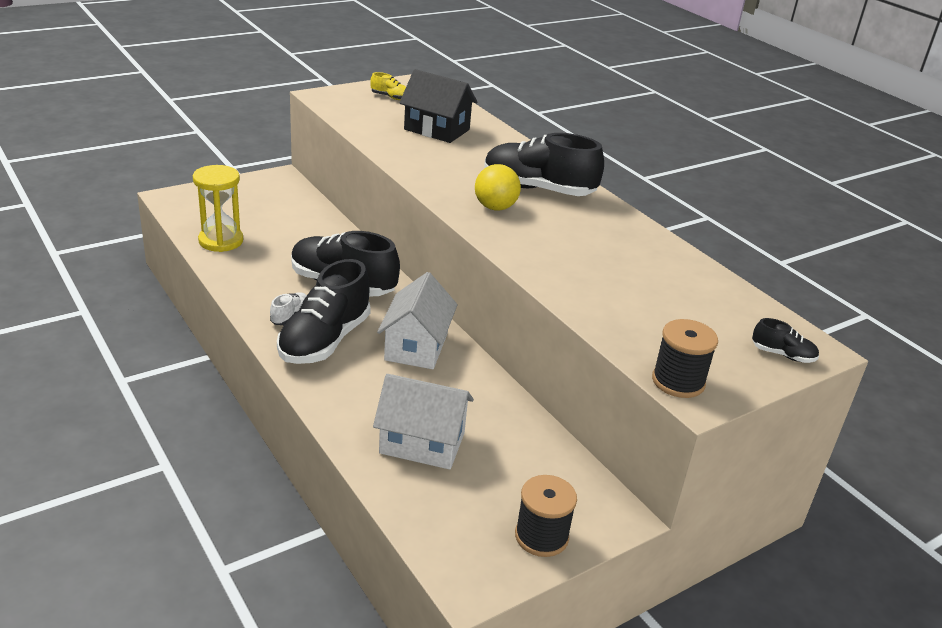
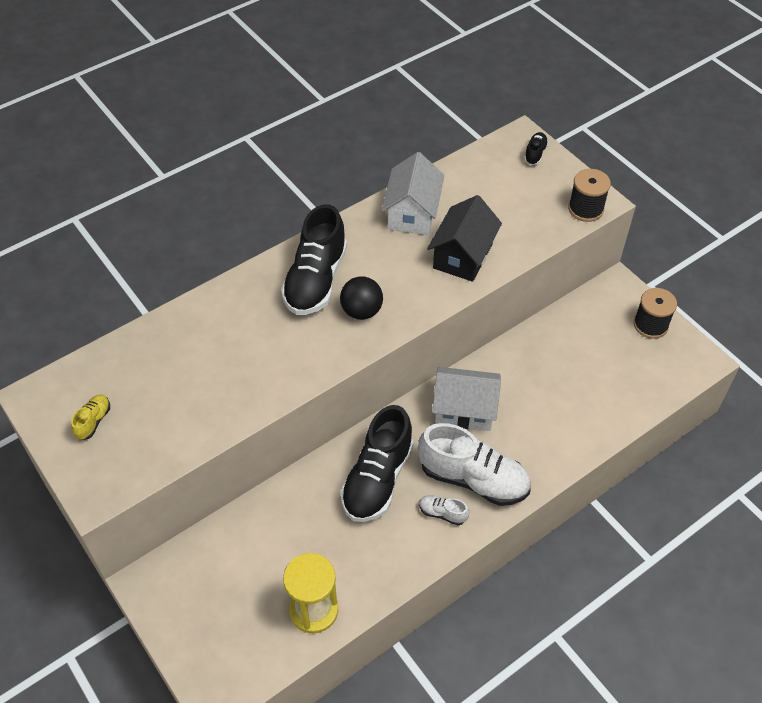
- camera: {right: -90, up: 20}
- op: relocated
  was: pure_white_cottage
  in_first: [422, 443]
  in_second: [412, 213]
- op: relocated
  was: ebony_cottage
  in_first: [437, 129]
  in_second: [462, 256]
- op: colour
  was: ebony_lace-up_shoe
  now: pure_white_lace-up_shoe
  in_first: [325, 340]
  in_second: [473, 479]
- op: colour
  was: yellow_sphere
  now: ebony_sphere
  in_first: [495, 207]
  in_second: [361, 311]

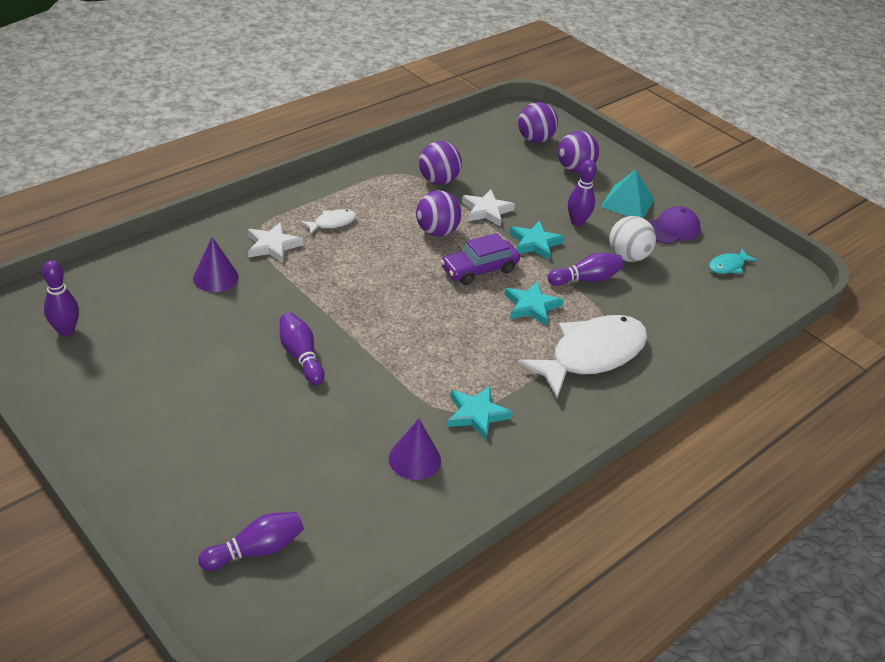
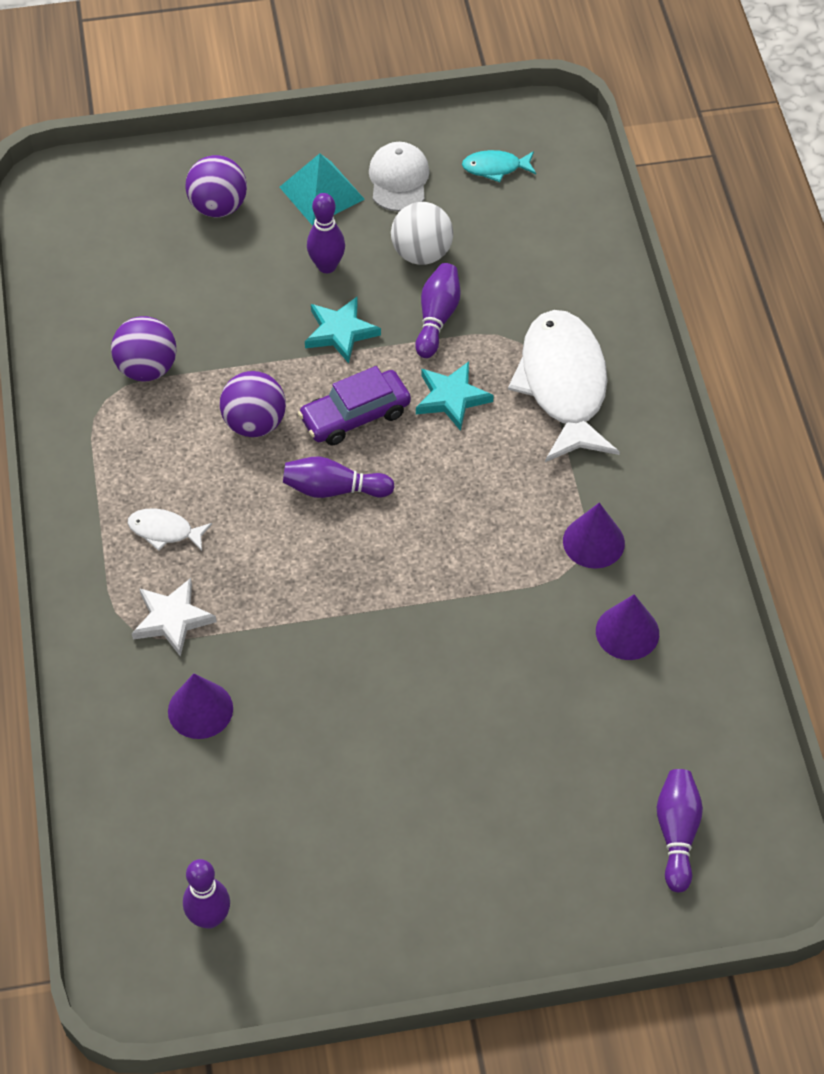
- camera: {right: -55, up: 15}
- op: missing
  was: pure_white_star_shape
  in_first: [487, 211]
- op: missing
  was: royal_purple_sphere
  in_first: [535, 139]
- op: relocated
  was: royal_purple_tenpin
  in_first: [301, 356]
  in_second: [334, 489]
- op: exchanged
  was: aqua_star_shape
  now: royal_purple_solid_cone
  in_first: [476, 414]
  in_second: [593, 542]
- op: colour
  was: royal_purple_peaked_cap
  now: pure_white_peaked_cap
  in_first: [672, 229]
  in_second: [398, 179]
- op: spun
  was: pure_white_fish
  in_first: [332, 223]
  in_second: [165, 531]
  clockwise: -75
- op: spun
  was: royal_purple_car
  in_first: [479, 269]
  in_second: [355, 416]
  clockwise: 60
- op: spun
  was: aqua_fish
  in_first: [728, 266]
  in_second: [495, 168]
  clockwise: 90

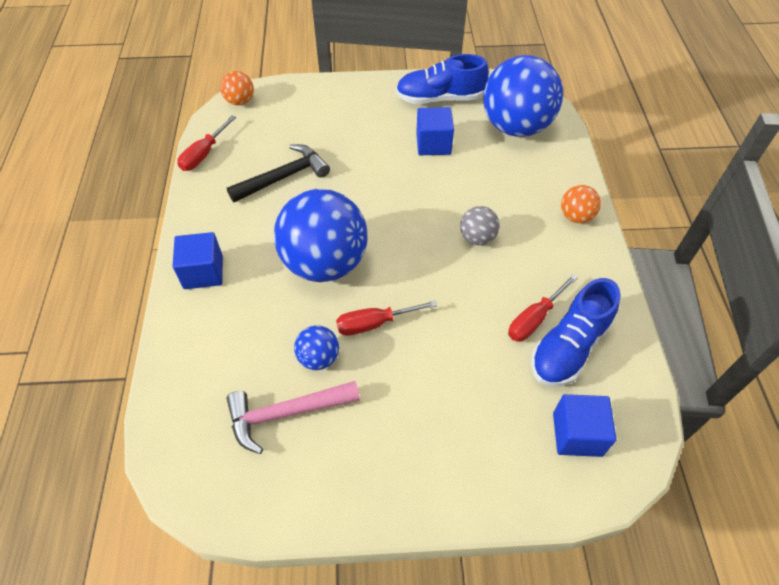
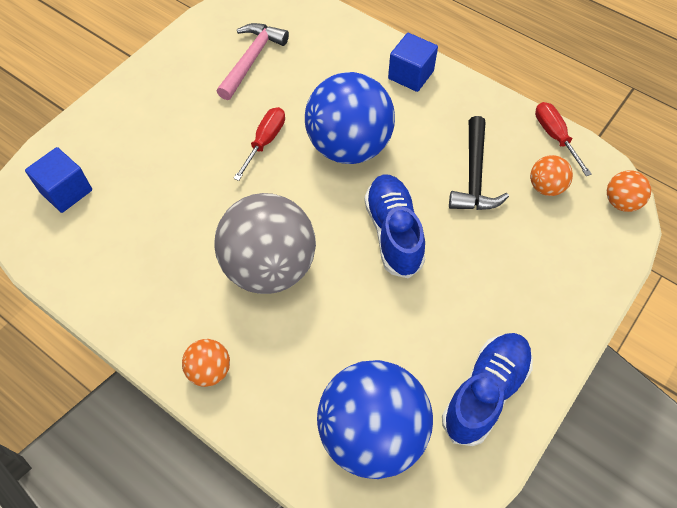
- camera: {right: 130, up: 5}
- op: missing
  was: cobalt_sphere
  in_first: [318, 358]
- op: missing
  was: cobalt_solid_cube
  in_first: [433, 144]
- op: missing
  was: red_hand_screwdriver
  in_first: [534, 319]
- op: appeared
  now: bright_orange_sphere
  in_second: [545, 187]
- op: relocated
  was: cobalt_lace-up_shoe
  in_first: [569, 347]
  in_second: [393, 232]
- op: size
  was: ash-grey_sphere
  in_first: [477, 238]
  in_second: [269, 267]
  ratio: 2.23

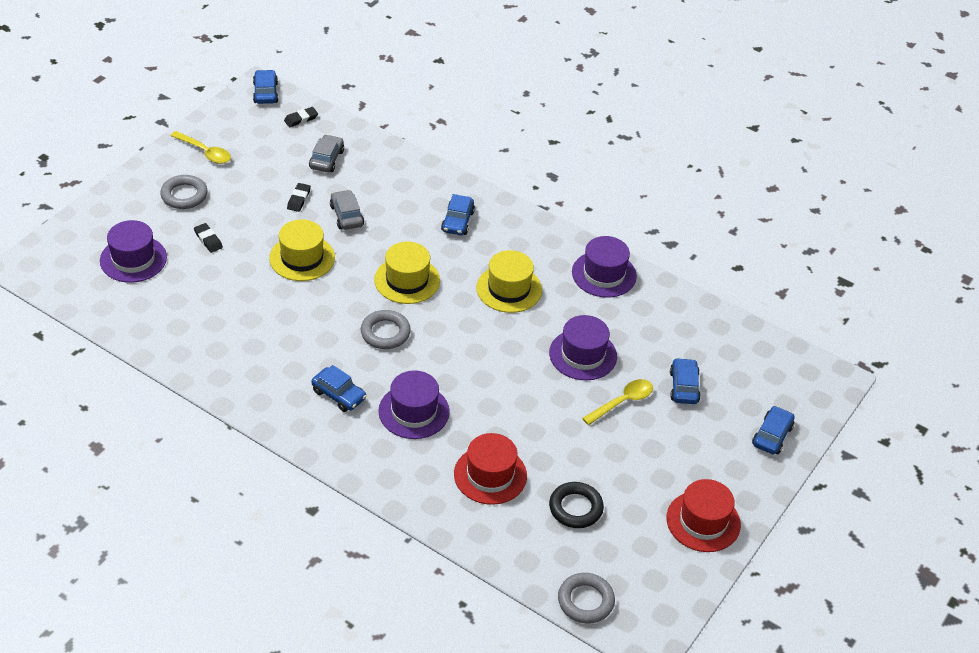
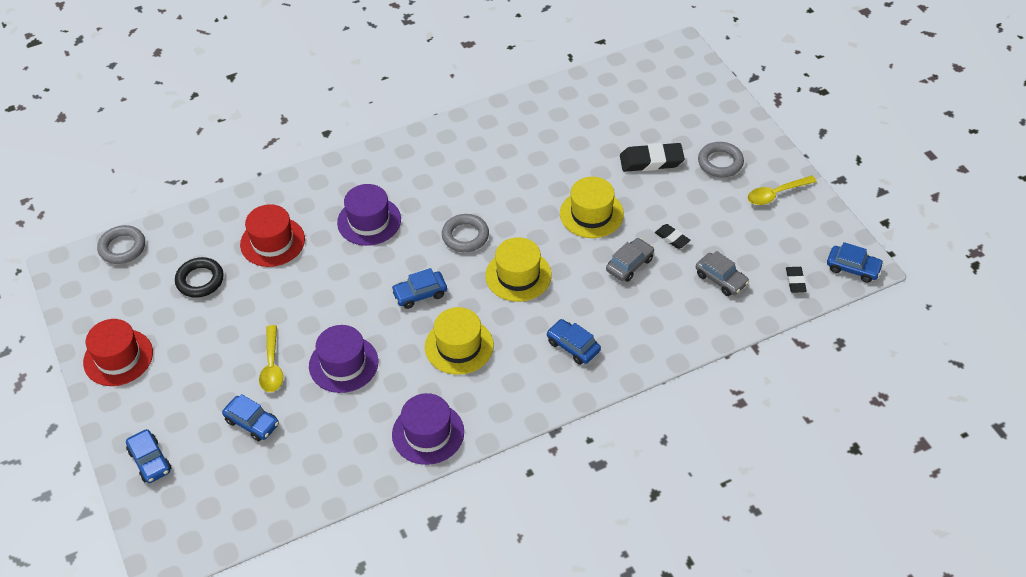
- camera: {right: 125, up: 5}
- op: missing
  was: royal_purple_hat
  in_first: [133, 259]
- op: relocated
  was: cobalt_car
  in_first: [339, 395]
  in_second: [420, 294]
- op: spun
  was: ash-grey_car
  in_first: [346, 215]
  in_second: [629, 264]
  clockwise: -60
- op: size
  was: ebony_pencil_eraser
  in_first: [208, 240]
  in_second: [651, 161]
  ratio: 1.82

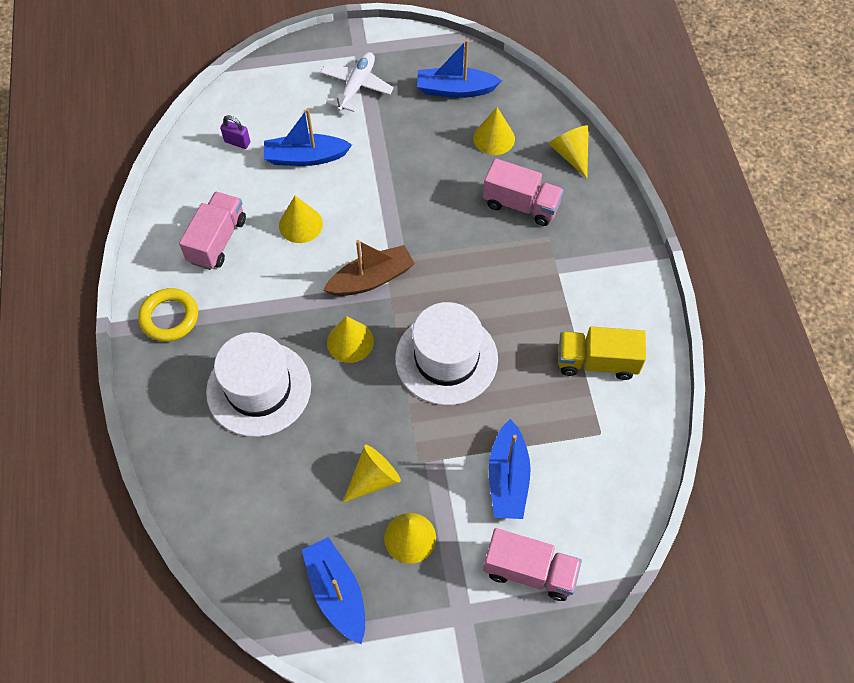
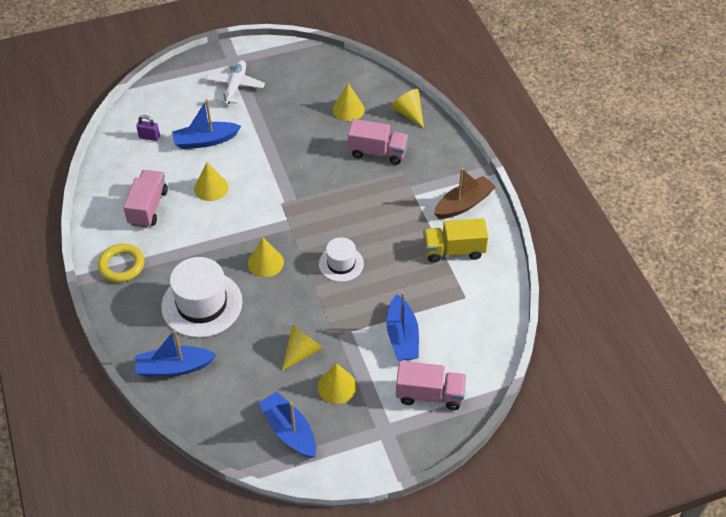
- camera: {right: -10, up: -10}
- op: relocated
  was: brown_sailboat
  in_first: [371, 279]
  in_second: [463, 204]
- op: relocated
  was: cobalt_sailboat
  in_first: [455, 90]
  in_second: [174, 367]
- op: size
  was: pure_white_hat
  in_first: [446, 358]
  in_second: [341, 264]
  ratio: 0.57

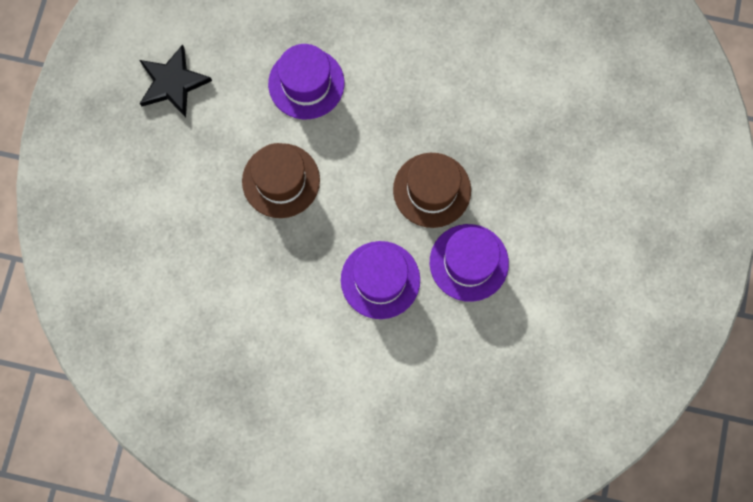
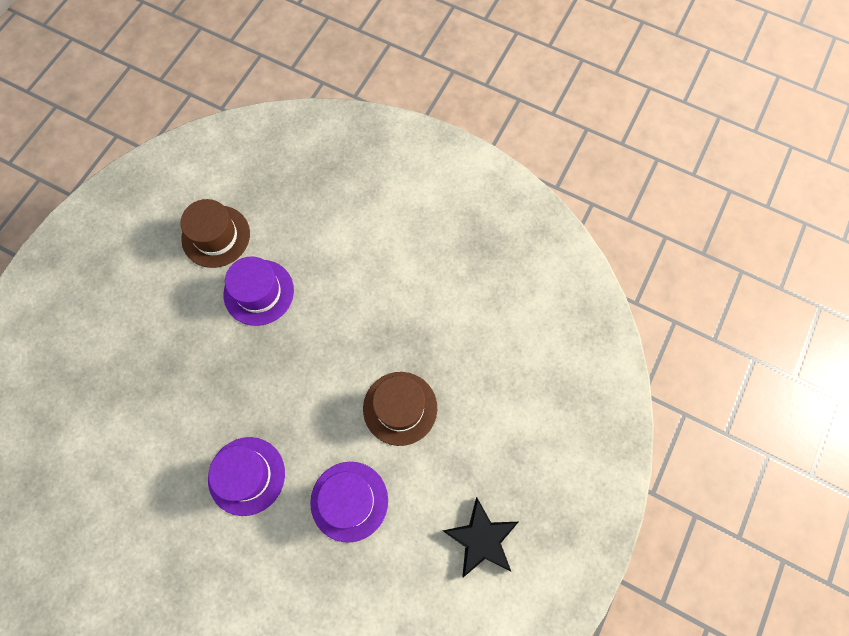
- camera: {right: -165, up: -5}
- op: relocated
  was: royal_purple_hat
  in_first: [380, 280]
  in_second: [246, 476]
- op: relocated
  was: brown_hat
  in_first: [432, 190]
  in_second: [216, 236]

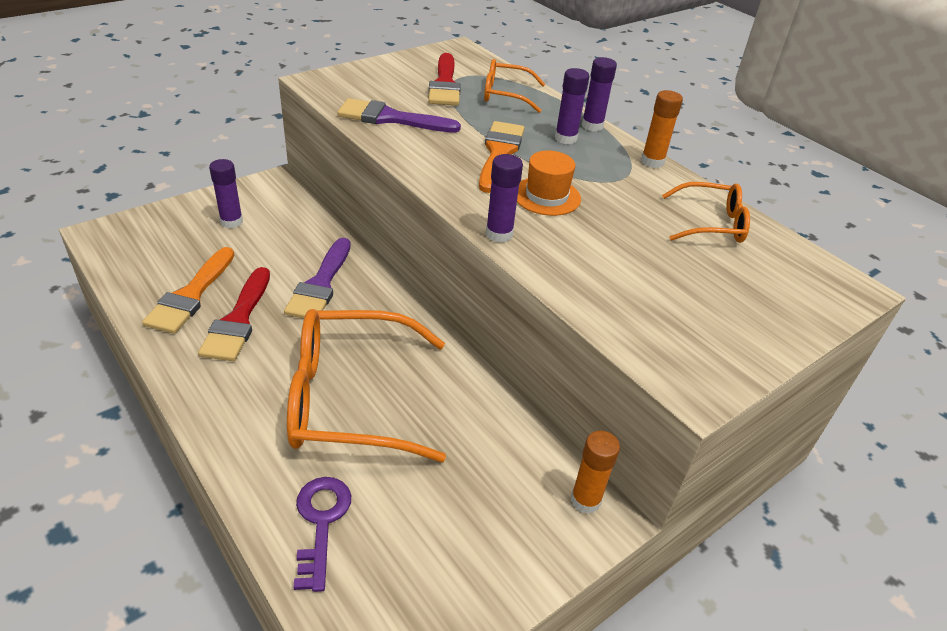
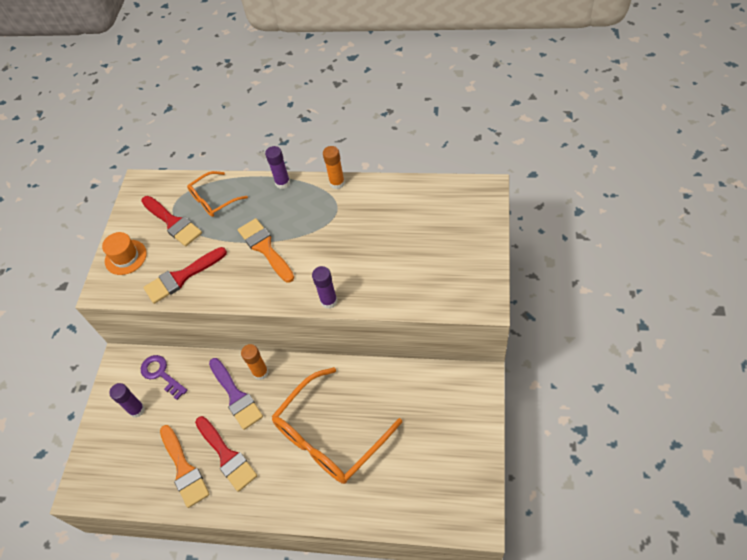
- camera: {right: -35, up: 15}
- op: missing
  was: royal_purple_stick_of_glue
  in_first: [565, 138]
- op: missing
  was: bright_orange_eyeglasses
  in_first: [711, 224]
- op: relocated
  was: royal_purple_key
  in_first: [321, 522]
  in_second: [161, 374]
- op: relocated
  was: bright_orange_hat
  in_first: [546, 196]
  in_second: [125, 257]
- op: relocated
  was: bright_orange_stick_of_glue
  in_first: [585, 500]
  in_second: [260, 372]
- op: colour
  was: royal_purple_paint_brush
  now: red_paint_brush
  in_first: [391, 118]
  in_second: [182, 277]

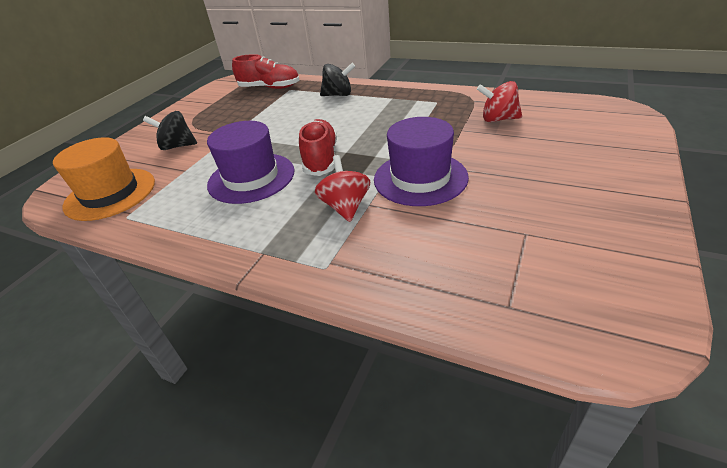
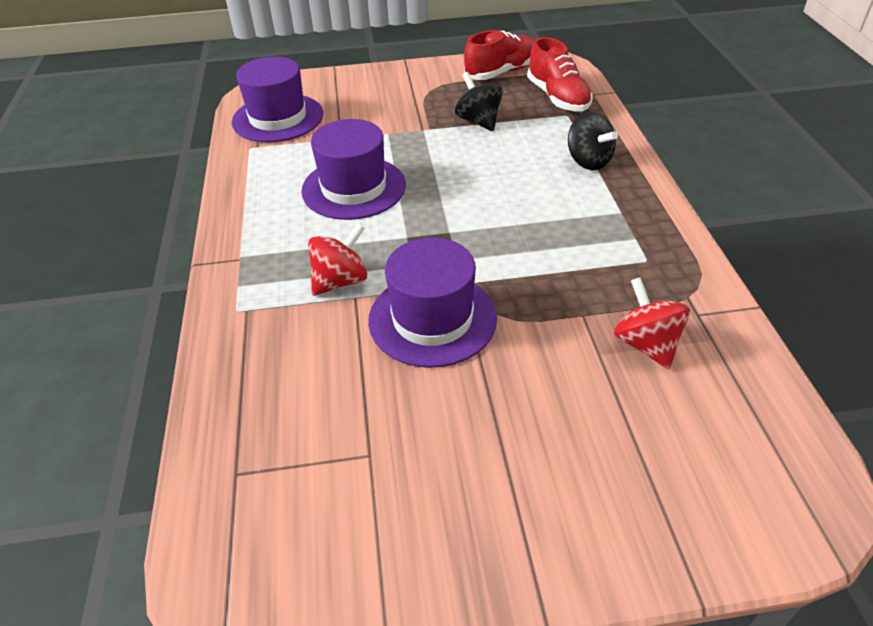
- camera: {right: 55, up: 5}
- op: relocated
  was: ebony_whirligig
  in_first: [177, 146]
  in_second: [478, 121]
- op: relocated
  was: red_lace-up_shoe
  in_first: [321, 159]
  in_second: [502, 72]
- op: colour
  was: bright_orange_hat
  now: royal_purple_hat
  in_first: [110, 194]
  in_second: [278, 118]

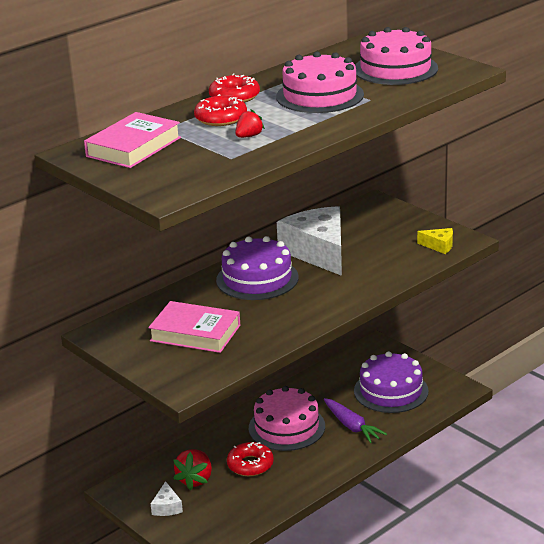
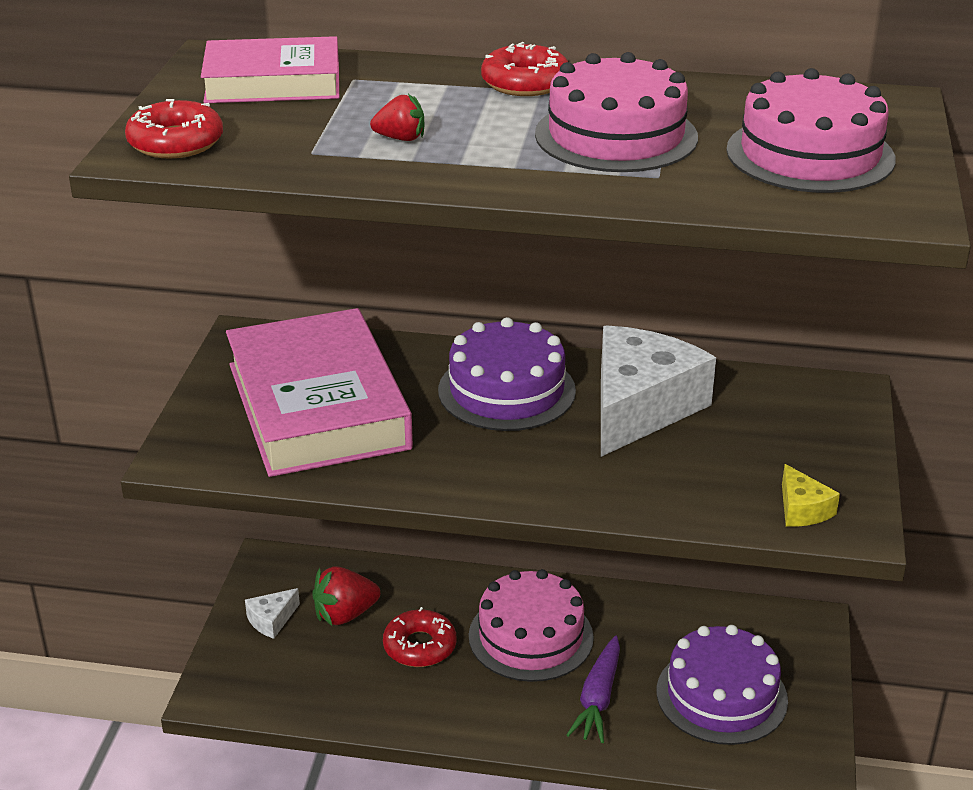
- camera: {right: 50, up: 5}
- op: relocated
  was: red_glazed_donut
  in_first: [221, 118]
  in_second: [175, 142]
- op: size
  was: rosy_hardcover
  in_first: [195, 333]
  in_second: [317, 406]
  ratio: 1.66

